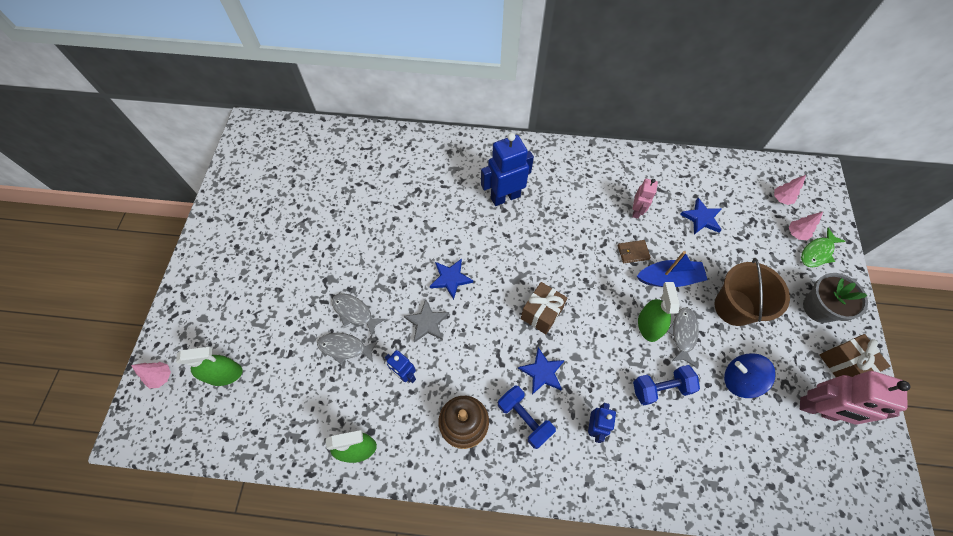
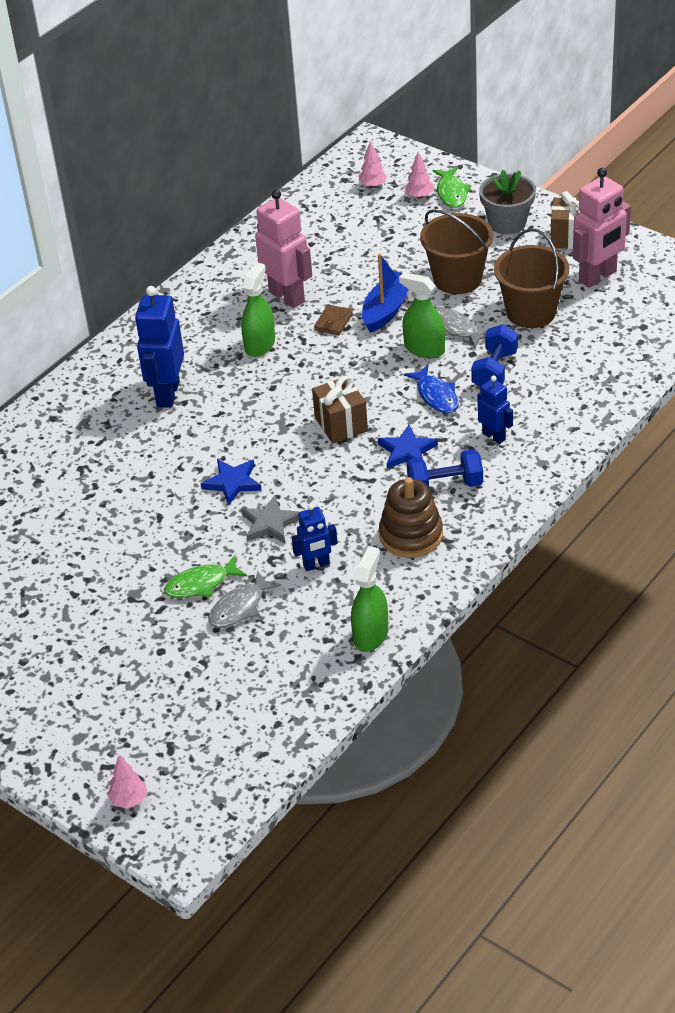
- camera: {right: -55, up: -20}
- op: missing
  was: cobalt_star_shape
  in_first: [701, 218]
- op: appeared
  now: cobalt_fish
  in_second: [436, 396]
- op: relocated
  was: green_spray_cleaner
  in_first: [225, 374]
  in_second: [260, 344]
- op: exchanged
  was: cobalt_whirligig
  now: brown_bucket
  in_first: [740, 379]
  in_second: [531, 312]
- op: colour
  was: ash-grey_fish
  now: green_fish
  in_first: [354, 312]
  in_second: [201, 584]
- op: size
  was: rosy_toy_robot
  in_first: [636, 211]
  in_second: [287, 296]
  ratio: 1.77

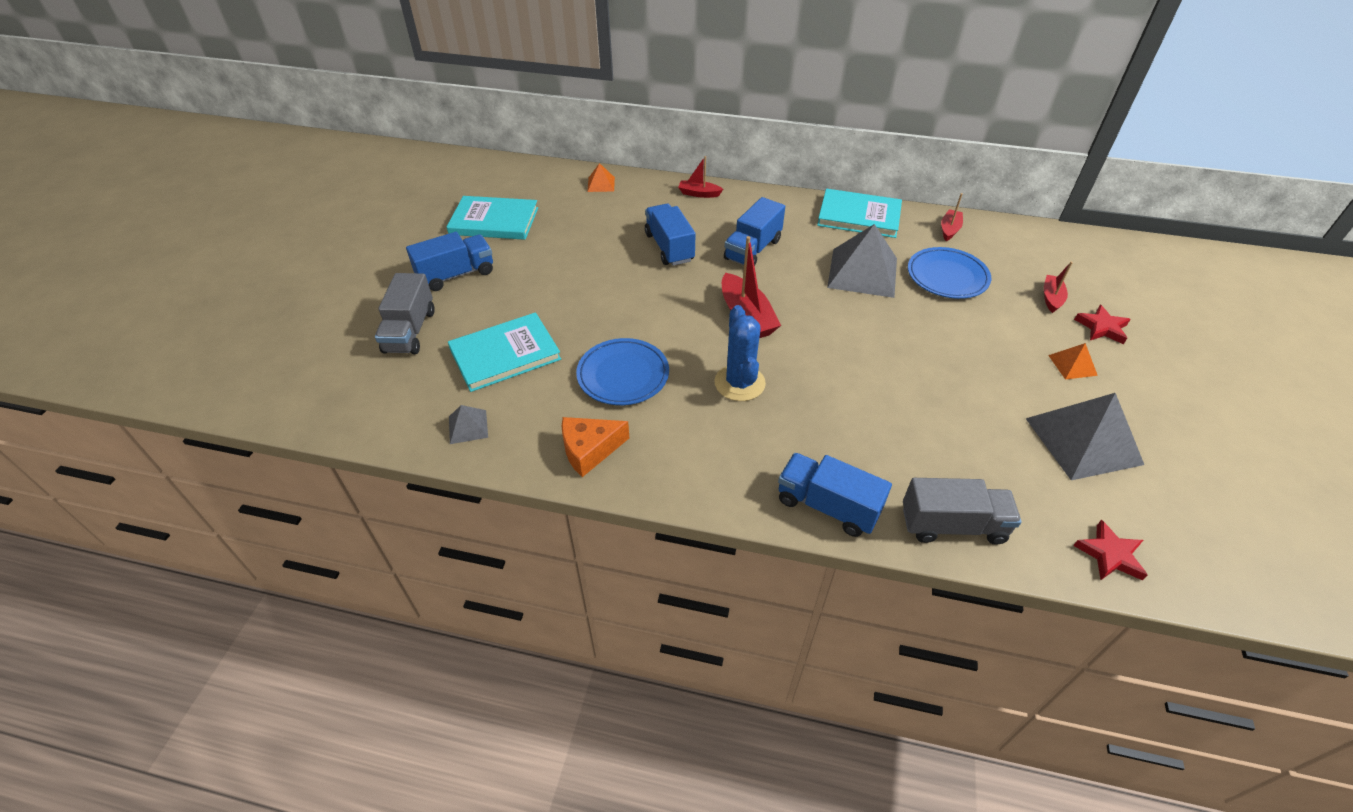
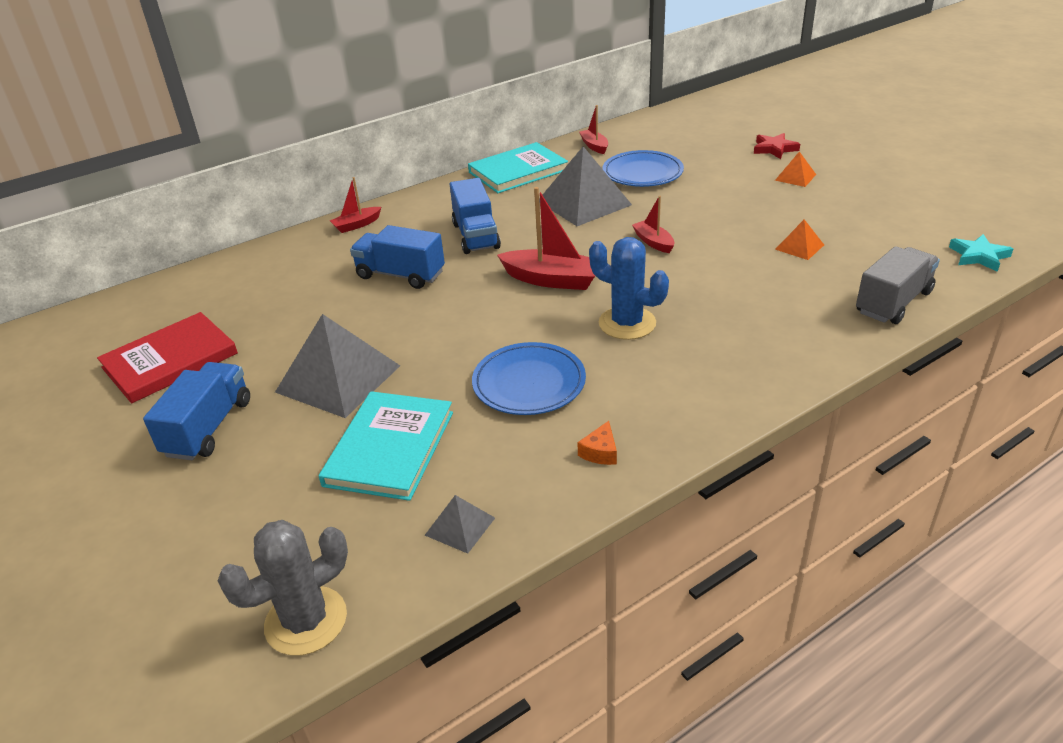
- camera: {right: -45, up: -10}
- op: missing
  was: ash-grey_truck
  in_first: [410, 331]
- op: missing
  was: cobalt_truck
  in_first: [827, 506]
- op: appeared
  now: ash-grey_saguaro_cactus
  in_second: [306, 621]
- op: relocated
  was: bright_orange_pyramid_shape
  in_first: [601, 184]
  in_second: [799, 247]
- op: relocated
  was: ash-grey_pyramid_shape
  in_first: [1083, 441]
  in_second: [338, 378]
- op: relocated
  was: red_sailboat
  in_first: [1051, 298]
  in_second: [653, 242]
- op: colour
  was: aqua_hardcover
  now: red_hardcover
  in_first: [494, 221]
  in_second: [170, 361]
- op: colour
  was: red_star_shape
  now: aqua_star_shape
  in_first: [1110, 555]
  in_second: [979, 256]
- op: size
  was: bright_orange_cheese_wedge
  in_first: [589, 450]
  in_second: [600, 452]
  ratio: 0.55

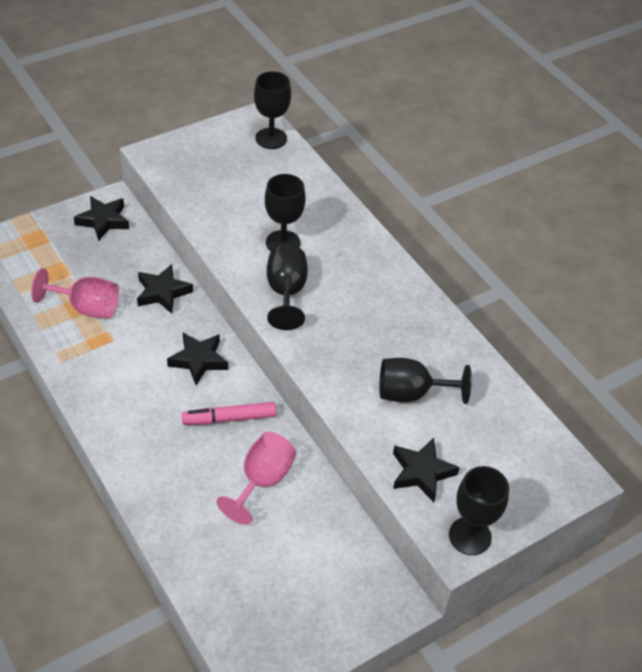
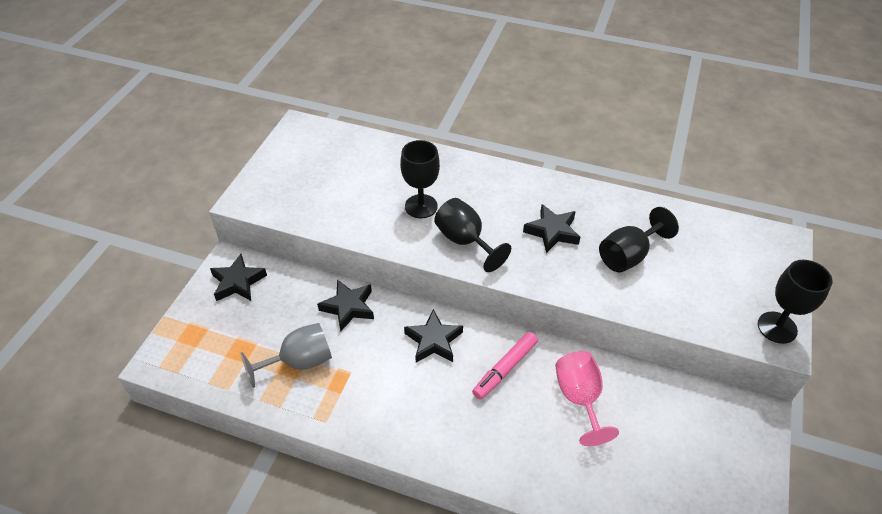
- camera: {right: -35, up: 0}
- op: missing
  was: ebony_wine_glass
  in_first: [271, 138]
- op: relocated
  was: ebony_star_shape
  in_first: [421, 472]
  in_second: [552, 232]
- op: colour
  was: rosy_wine_glass
  now: ash-grey_wine_glass
  in_first: [86, 308]
  in_second: [299, 362]

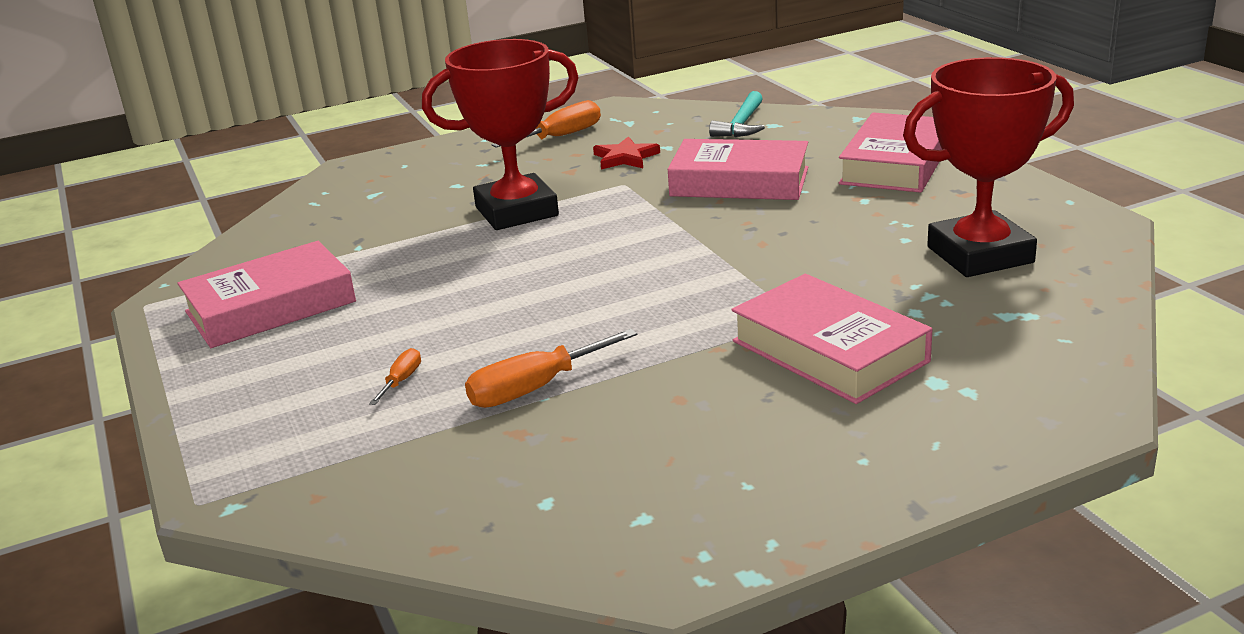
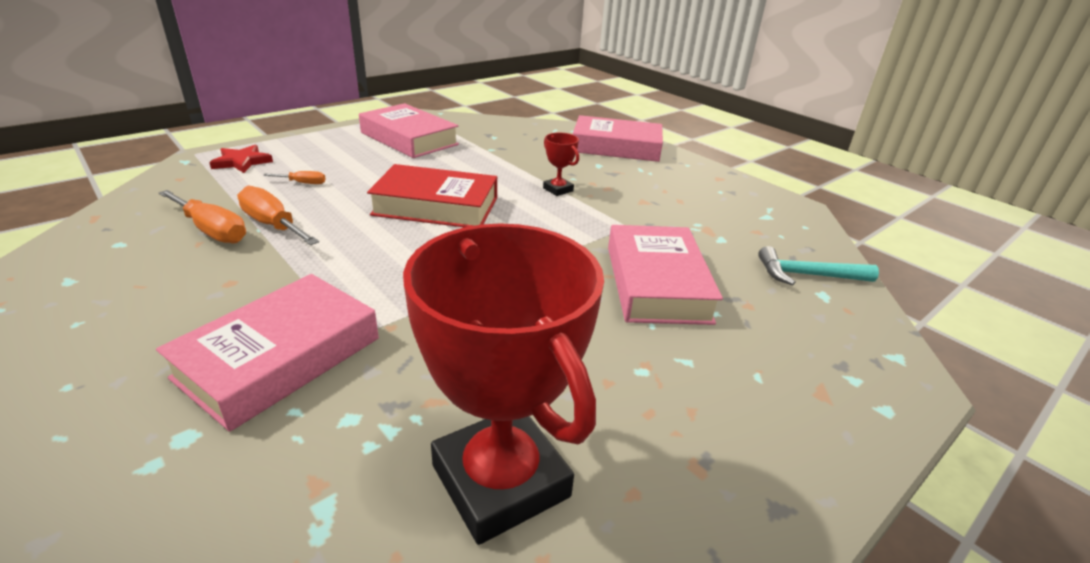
- camera: {right: 70, up: 5}
- op: appeared
  now: red_hardcover
  in_second: [436, 206]
- op: relocated
  was: bright_orange_hand_screwdriver
  in_first: [561, 137]
  in_second: [212, 230]
- op: relocated
  was: red_star_shape
  in_first: [625, 158]
  in_second: [242, 162]
- op: relocated
  was: rosy_hardcover
  in_first: [895, 164]
  in_second: [616, 147]
- op: size
  was: red_trophy
  in_first: [516, 211]
  in_second: [558, 189]
  ratio: 0.43

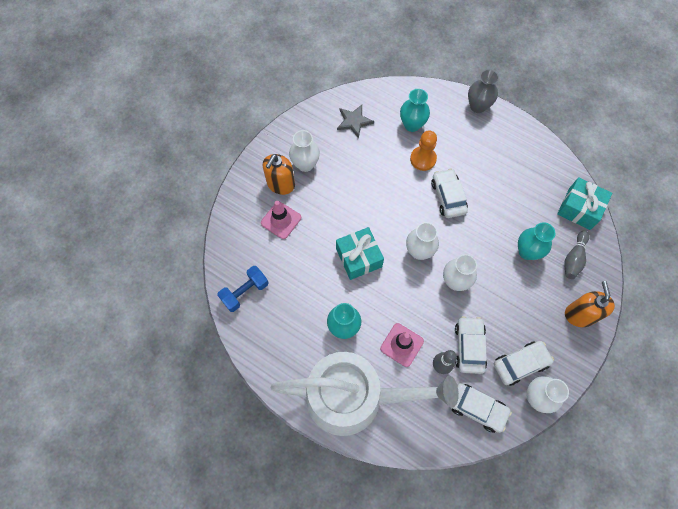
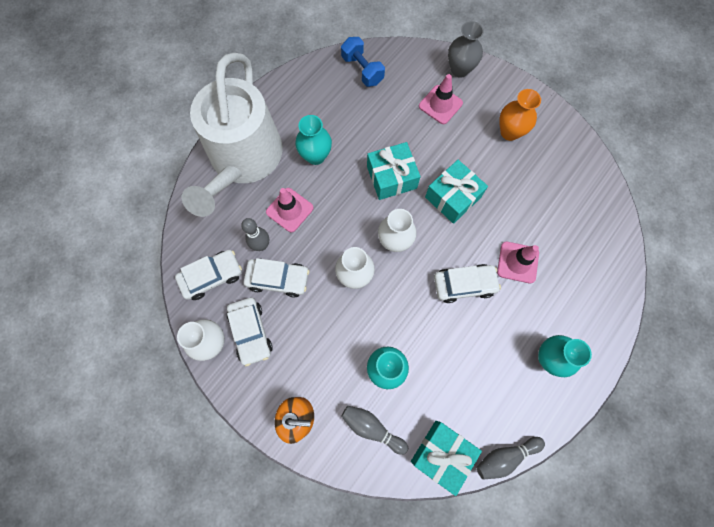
- camera: {right: 95, up: 5}
- op: missing
  was: bright_orange_soap_pump
  in_first: [281, 184]
- op: missing
  was: ash-grey_star_shape
  in_first: [354, 121]
- op: appeared
  now: aqua_present
  in_second: [452, 197]
- op: appeared
  now: ash-grey_tenpin
  in_second: [505, 456]
- op: relocated
  was: aqua_tall_vase
  in_first: [412, 125]
  in_second: [548, 358]
- op: relocated
  was: ash-grey_tall_vase
  in_first: [478, 106]
  in_second: [460, 69]
- op: exchanged
  was: bright_orange_chess_pawn
  now: rosy_traffic_cone
  in_first: [423, 159]
  in_second: [517, 262]
- op: colour
  was: pure_white_tall_vase
  now: bright_orange_tall_vase
  in_first: [305, 164]
  in_second: [509, 132]
- op: spun
  was: pure_white_car
  in_first: [477, 408]
  in_second: [212, 276]
  clockwise: -150

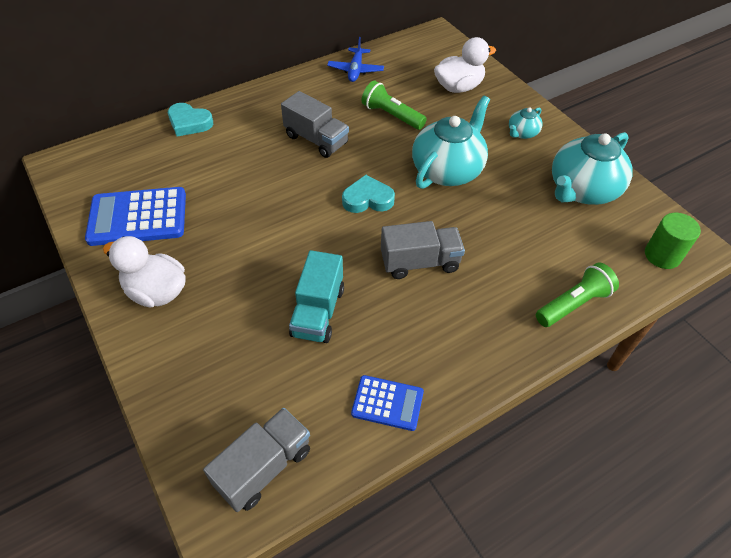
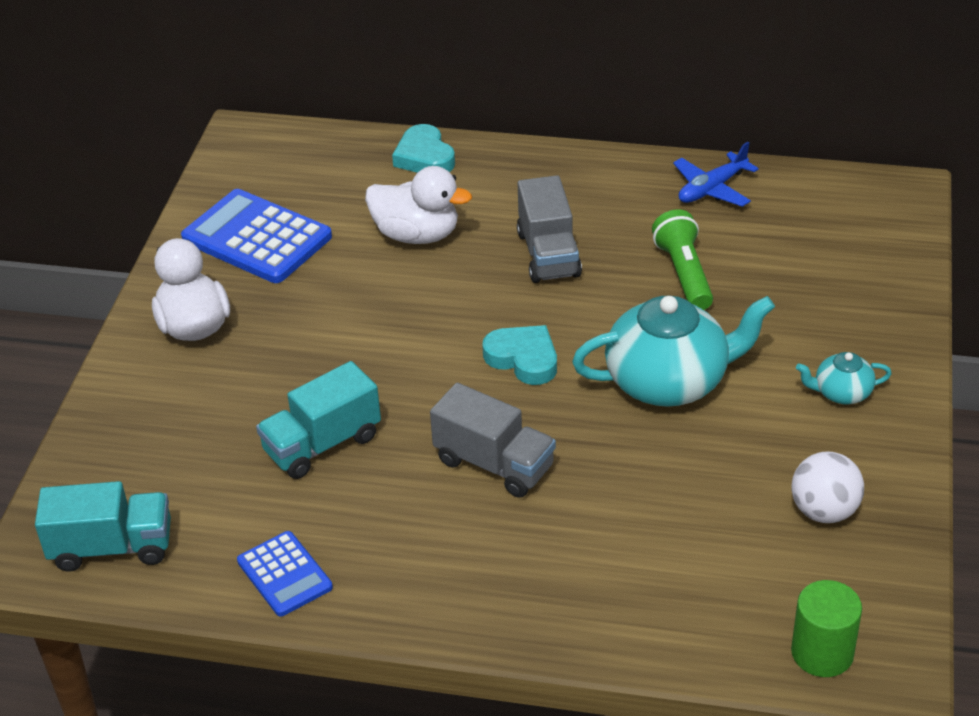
- camera: {right: 45, up: -10}
- op: missing
  was: green_torch
  in_first: [574, 304]
- op: relocated
  was: pure_white_toy_duck
  in_first: [458, 87]
  in_second: [417, 235]
- op: exchanged
  was: aqua_tea_pot
  now: pure_white_sphere
  in_first: [582, 190]
  in_second: [824, 511]
- op: colour
  was: ash-grey_truck
  now: aqua_truck
  in_first: [264, 467]
  in_second: [112, 547]

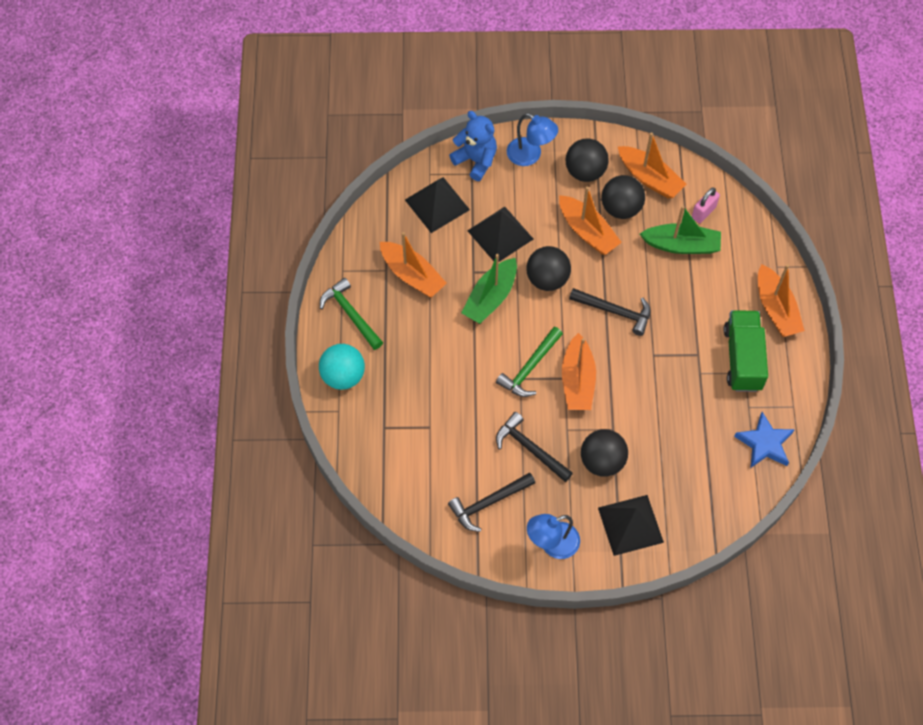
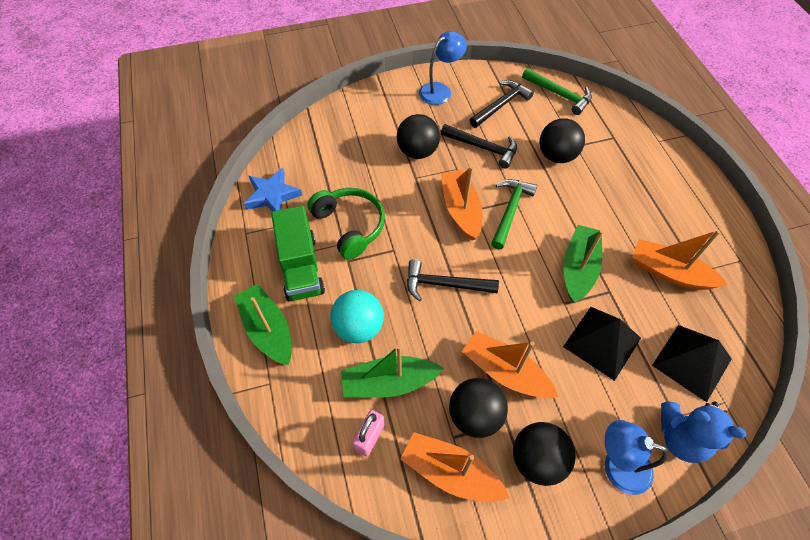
- camera: {right: 165, up: -5}
- op: missing
  was: ebony_pyramid_shape
  in_first: [630, 525]
- op: appeared
  now: green_headset
  in_second: [349, 226]
- op: relocated
  was: aqua_sphere
  in_first: [343, 376]
  in_second: [359, 327]
- op: relocated
  was: green_claw_hammer
  in_first: [351, 314]
  in_second: [559, 95]
- op: relocated
  was: ebony_sphere
  in_first: [547, 279]
  in_second: [556, 155]
- op: colour
  was: bright_orange_sailboat
  now: green_sailboat
  in_first: [776, 308]
  in_second: [268, 330]

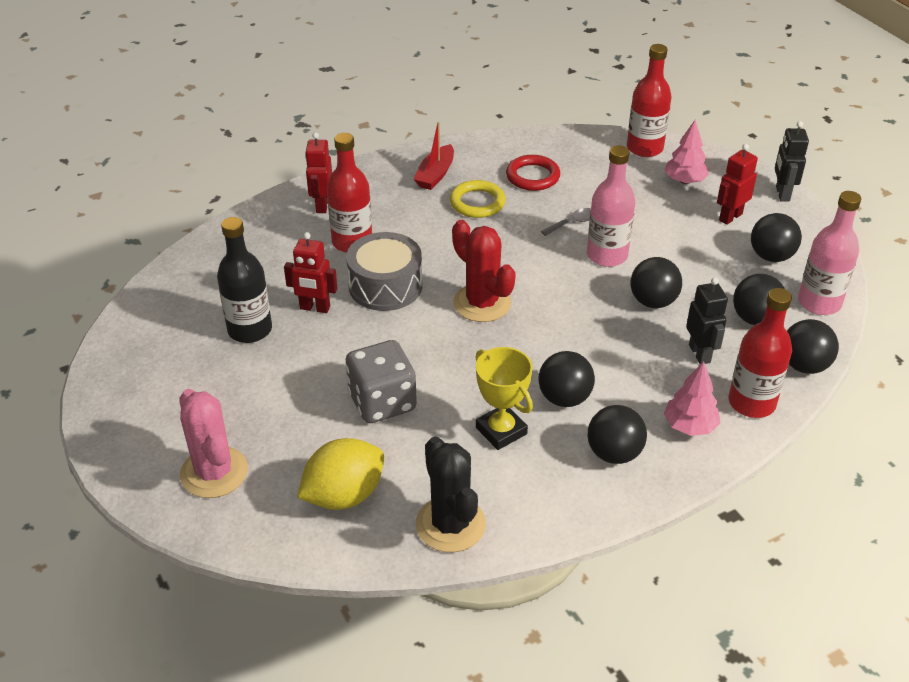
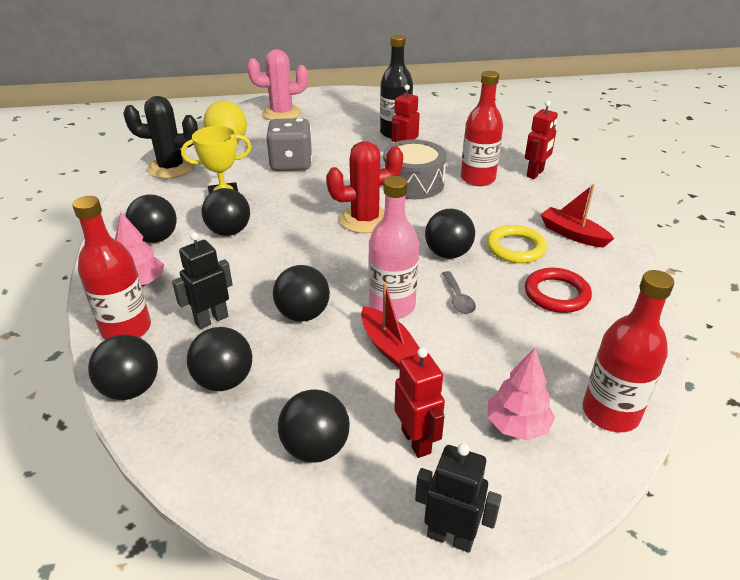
- camera: {right: 110, up: -5}
- op: missing
  was: rosy_bottle
  in_first: [819, 303]
- op: appeared
  now: red_sailboat
  in_second: [389, 347]
- op: appeared
  now: ebony_sphere
  in_second: [448, 254]
- op: spun
  was: red_toy_robot
  in_first: [322, 205]
  in_second: [535, 174]
  clockwise: 105
- op: spun
  was: ebony_toy_robot
  in_first: [700, 353]
  in_second: [211, 319]
  clockwise: 135

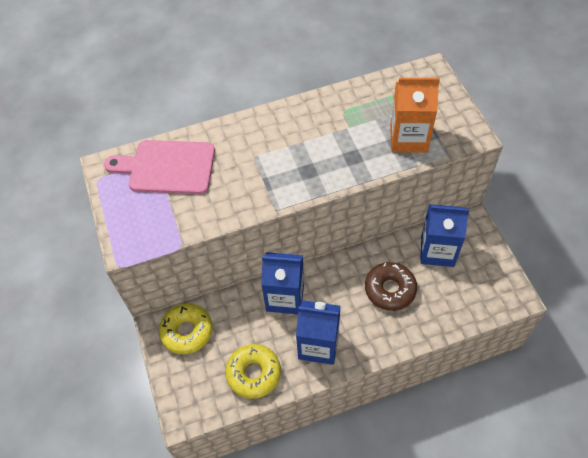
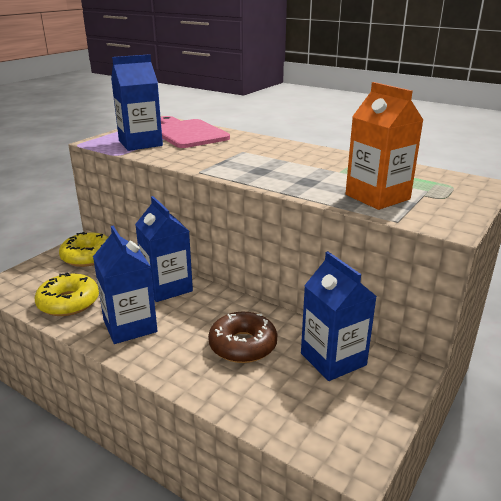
- camera: {right: 50, up: -30}
- op: appeared
  now: cobalt_carton
  in_second: [140, 143]

